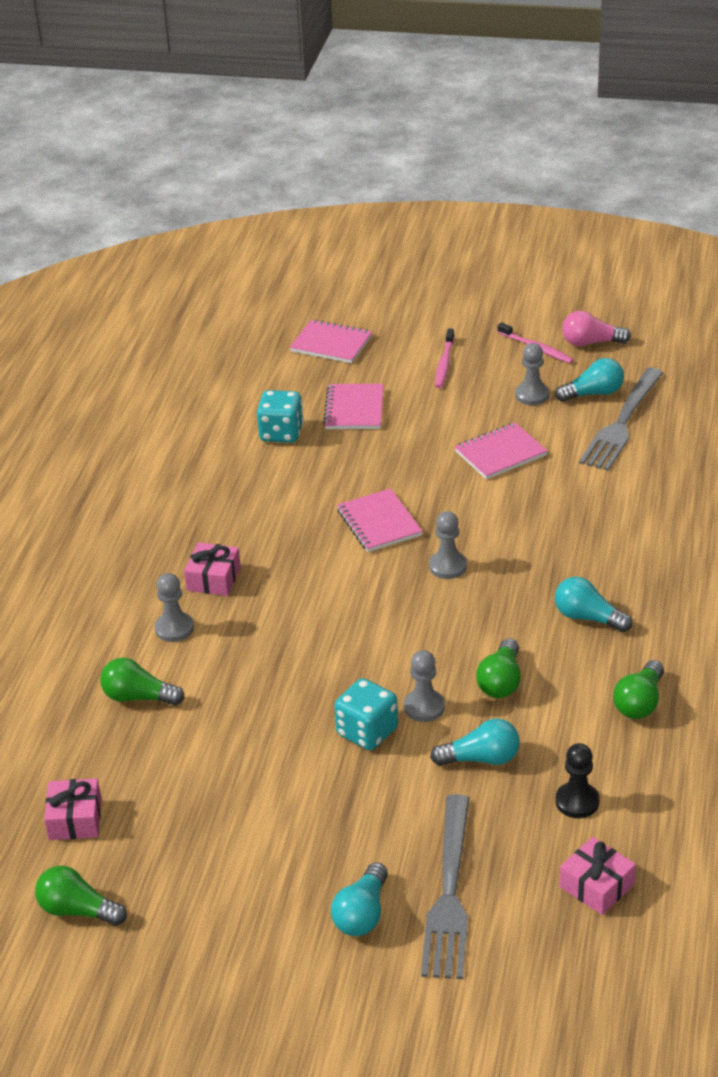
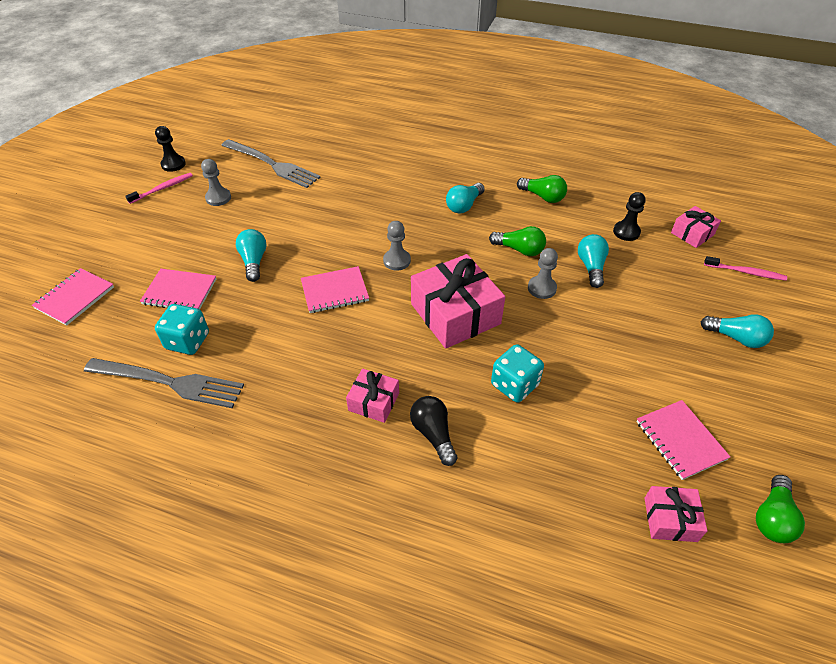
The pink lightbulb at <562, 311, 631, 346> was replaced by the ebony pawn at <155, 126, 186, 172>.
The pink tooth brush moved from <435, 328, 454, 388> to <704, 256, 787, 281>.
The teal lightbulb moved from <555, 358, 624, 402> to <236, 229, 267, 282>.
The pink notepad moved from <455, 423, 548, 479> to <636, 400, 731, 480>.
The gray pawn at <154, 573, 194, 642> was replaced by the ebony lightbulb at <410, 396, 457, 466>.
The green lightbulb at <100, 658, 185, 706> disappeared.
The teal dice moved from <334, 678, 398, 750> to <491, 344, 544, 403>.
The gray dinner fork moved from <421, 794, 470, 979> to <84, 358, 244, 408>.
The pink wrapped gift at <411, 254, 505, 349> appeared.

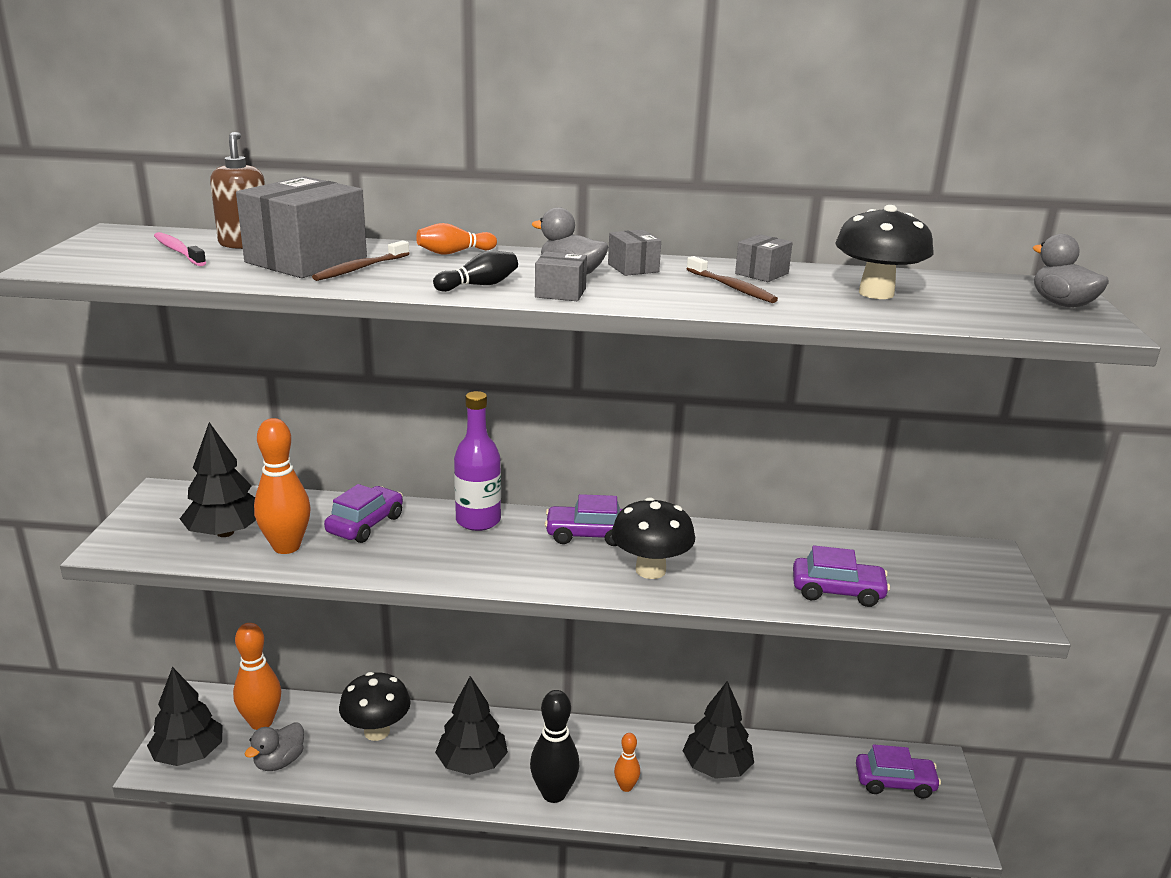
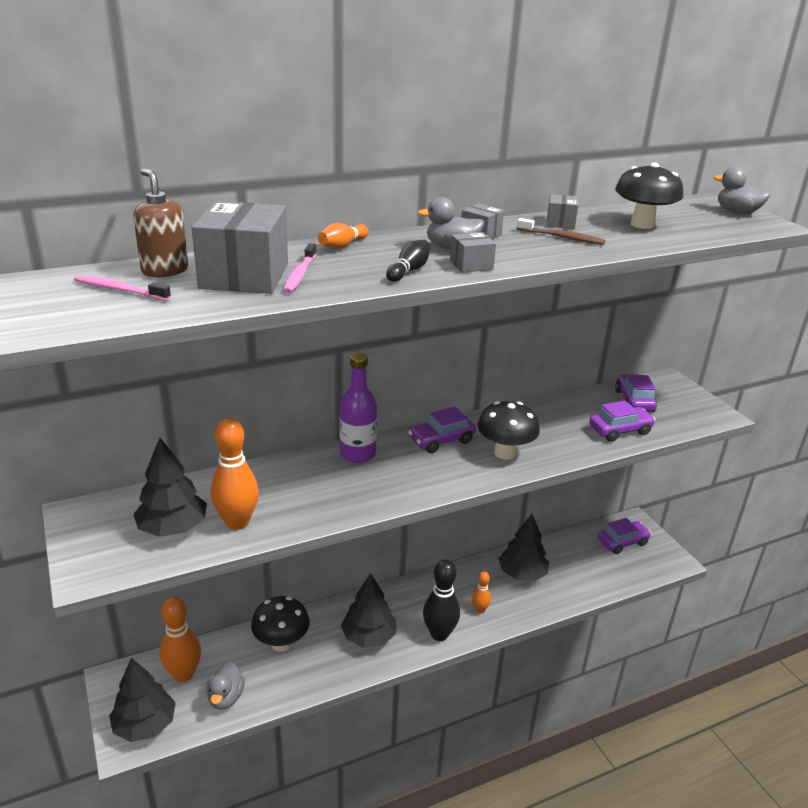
The dark brown tooth brush at <312, 240, 410, 281> became the pink tooth brush at <283, 243, 317, 293>.
The royal purple car moved from <324, 484, 403, 543> to <615, 374, 657, 412>.

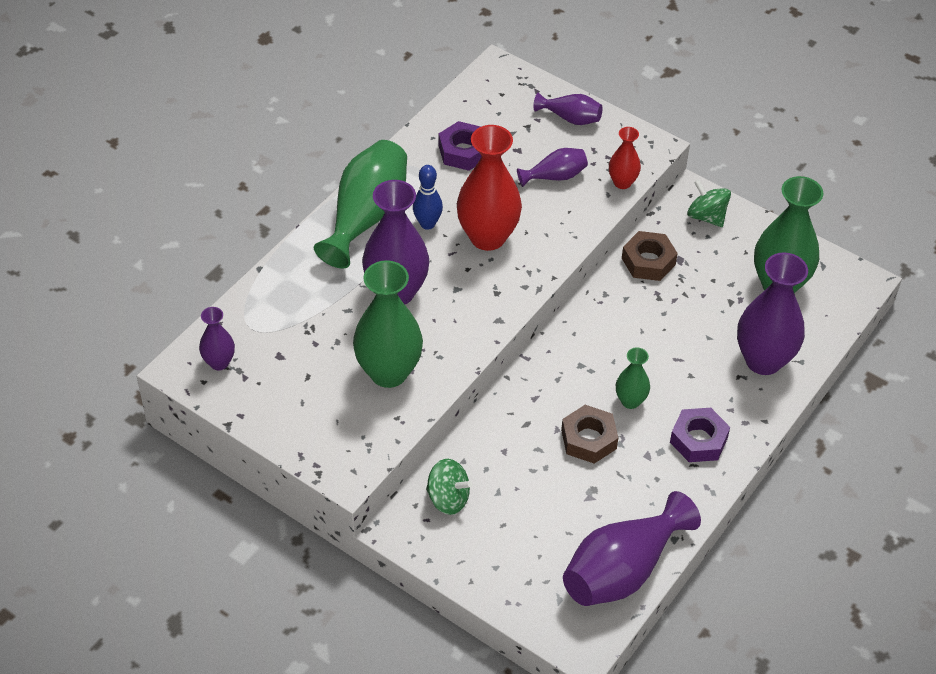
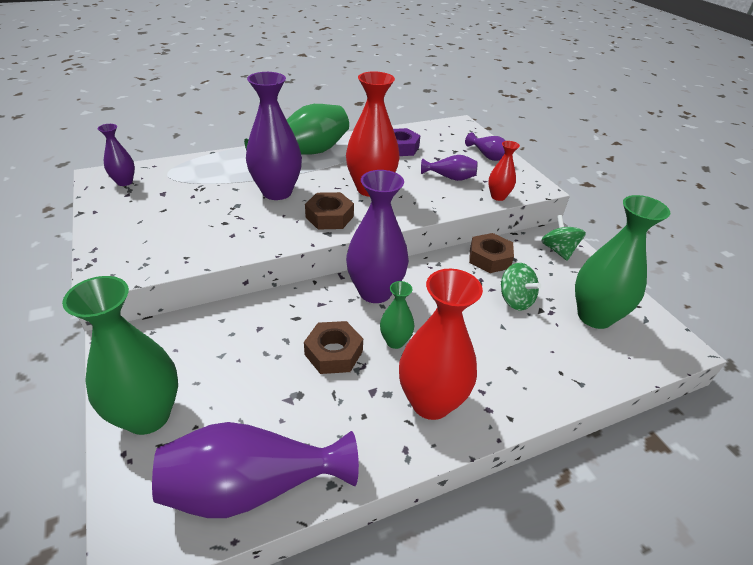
The cobalt tenpin at <413, 165, 443, 230> disappeared.
The royal purple vase moved from <737, 252, 808, 375> to <346, 170, 409, 303>.
The green vase moved from <353, 260, 423, 388> to <62, 276, 178, 435>.
The royal purple hexagon nut at <670, 408, 730, 462> was replaced by the red vase at <399, 269, 483, 420>.
The green spinning top moved from <426, 459, 472, 515> to <501, 263, 541, 311>.
The dark brown hexagon nut at <305, 192, 354, 229> appeared.

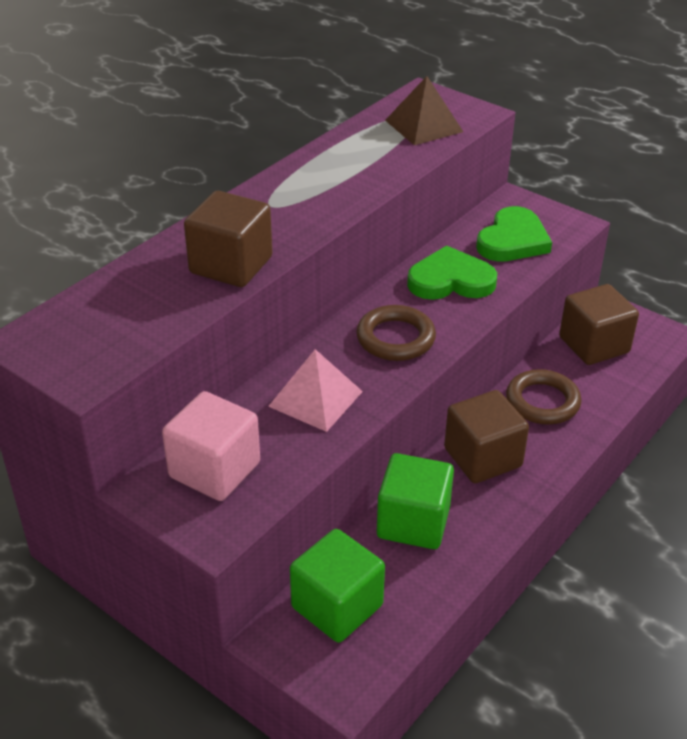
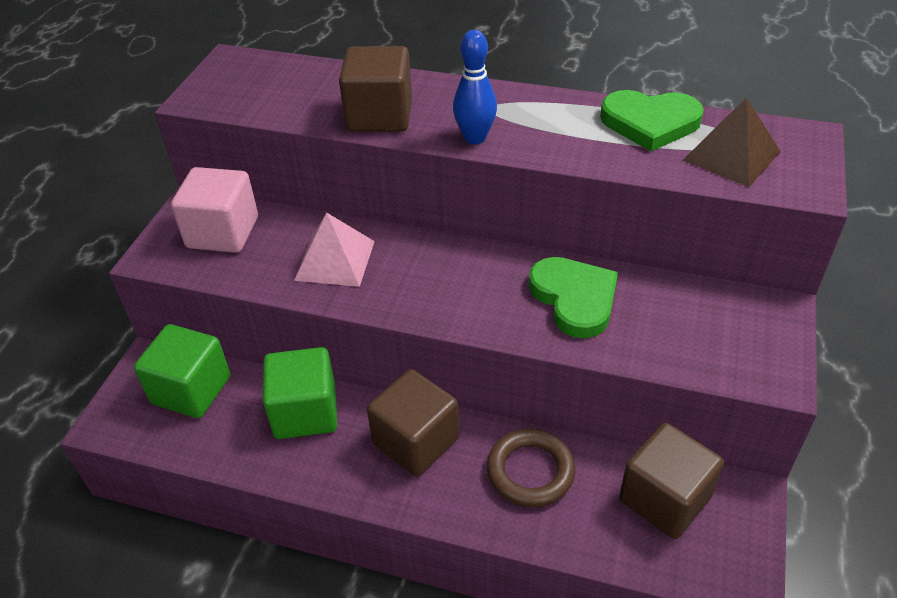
The green heart shape moved from <476, 206, 552, 262> to <600, 90, 704, 151>.
The dark brown ring at <356, 305, 436, 361> disappeared.
The cobalt tenpin at <453, 30, 497, 144> appeared.

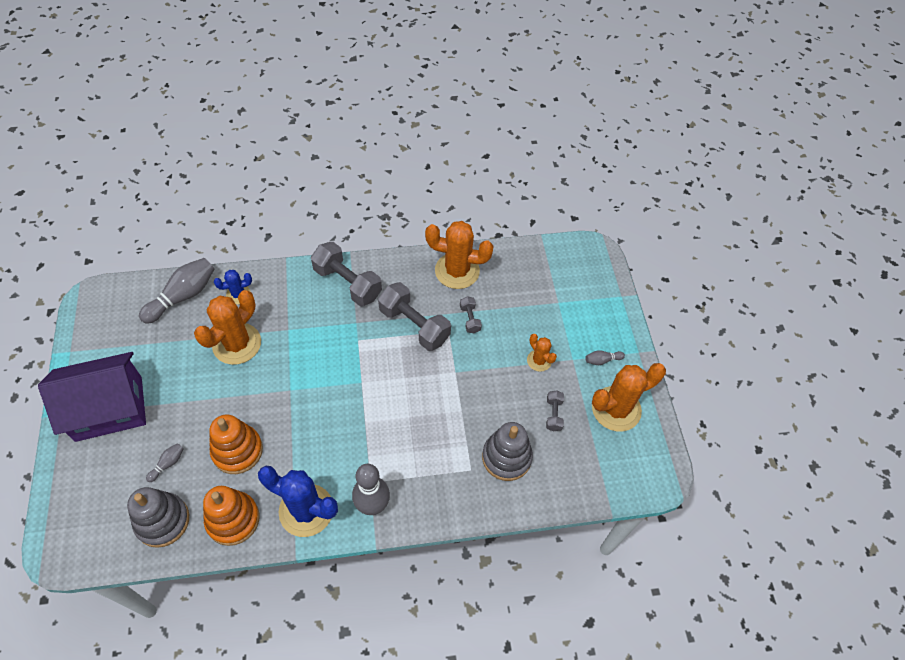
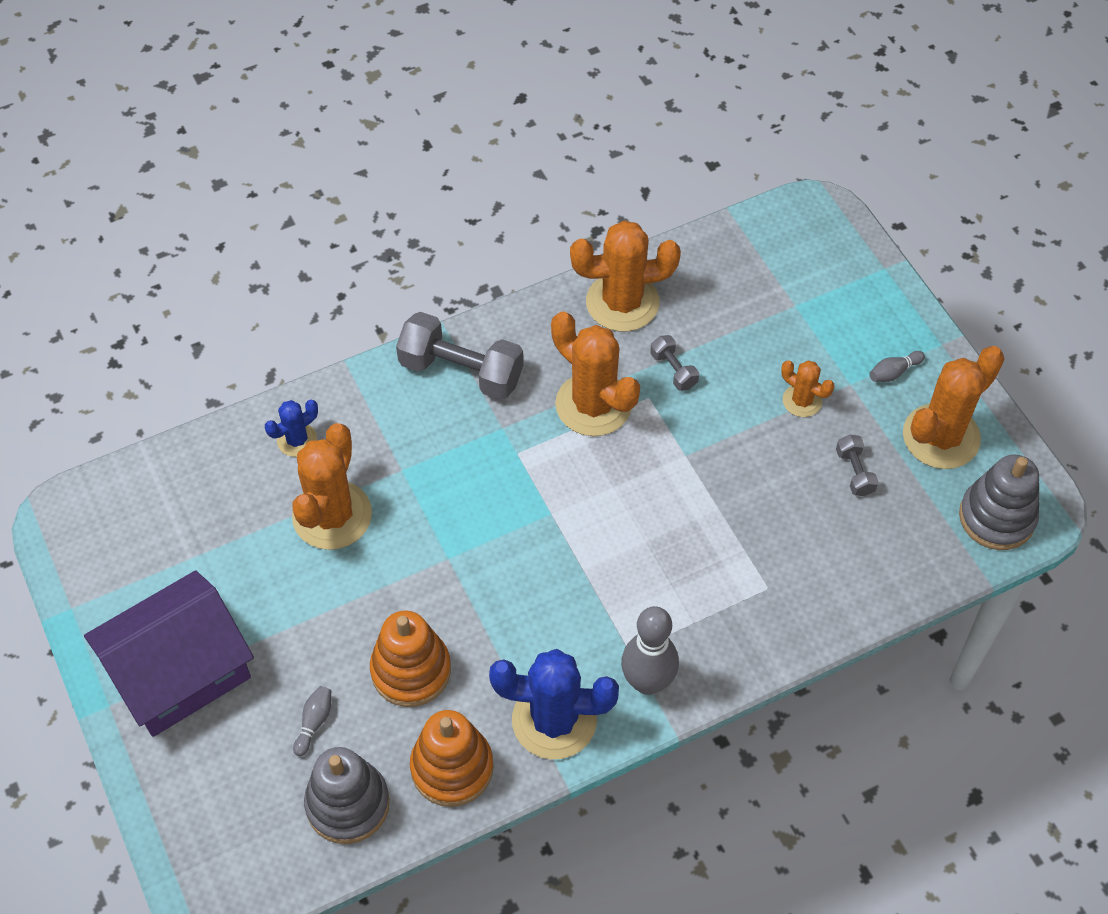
The gray tenpin at <139, 258, 214, 324> disappeared.
The gray hand weight at <378, 282, 451, 351> was replaced by the bright orange saguaro cactus at <551, 311, 640, 436>.
The gray stacking rings moved from <482, 422, 533, 481> to <959, 455, 1039, 550>.

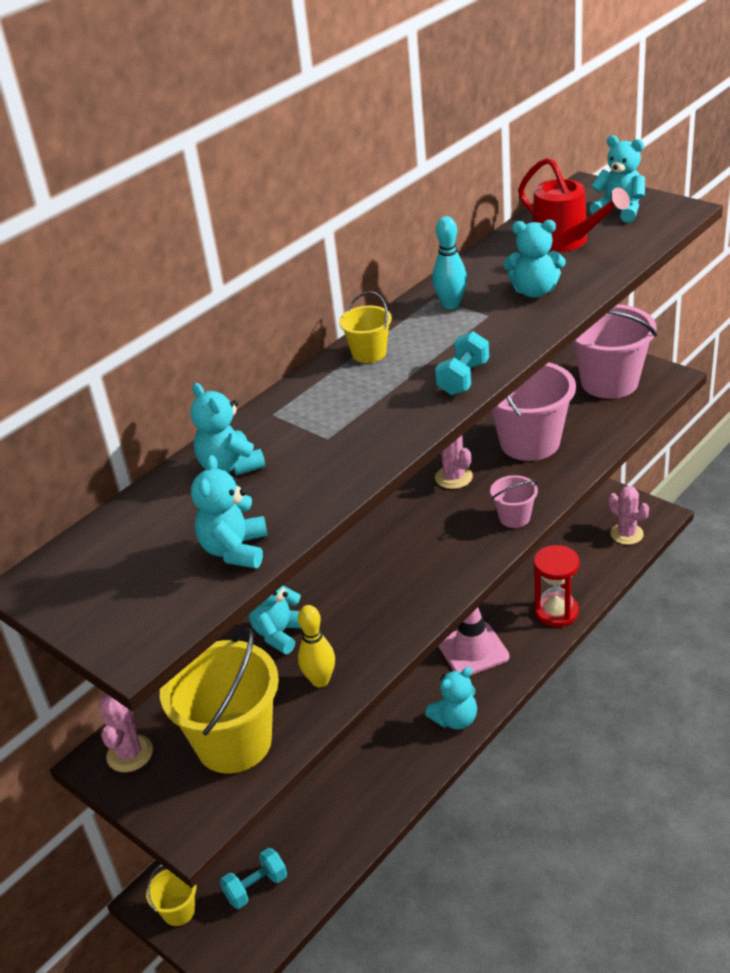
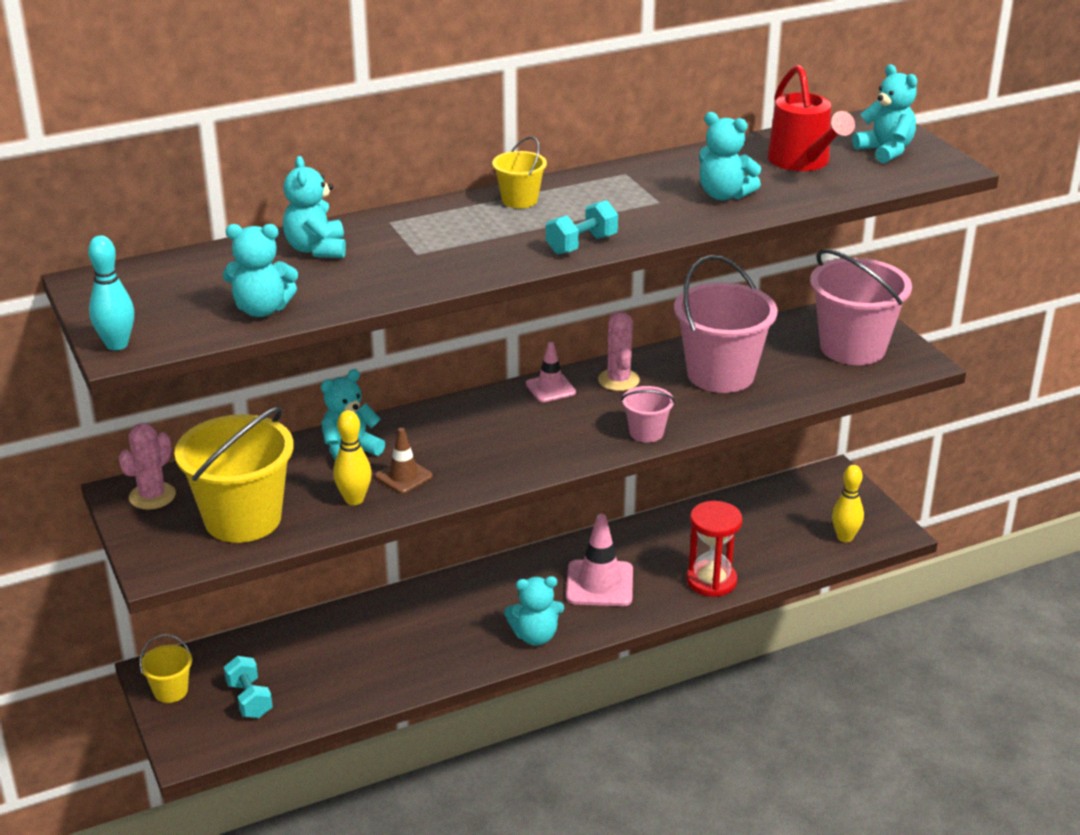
The teal tenpin moved from <432, 216, 467, 309> to <88, 235, 134, 350>.
The teal teddy bear at <191, 455, 268, 568> turned 120 degrees counterclockwise.
The pink saguaro cactus at <608, 486, 649, 545> was replaced by the yellow tenpin at <832, 465, 864, 542>.
The teal hand weight at <220, 848, 287, 909> turned 75 degrees clockwise.
The pink safety cone at <526, 342, 576, 402> appeared.
The dark brown safety cone at <375, 428, 433, 494> appeared.

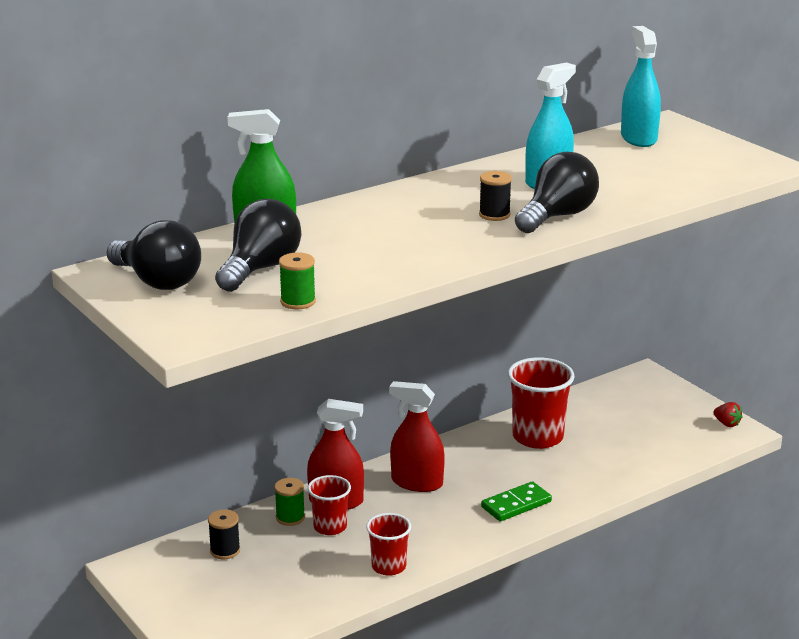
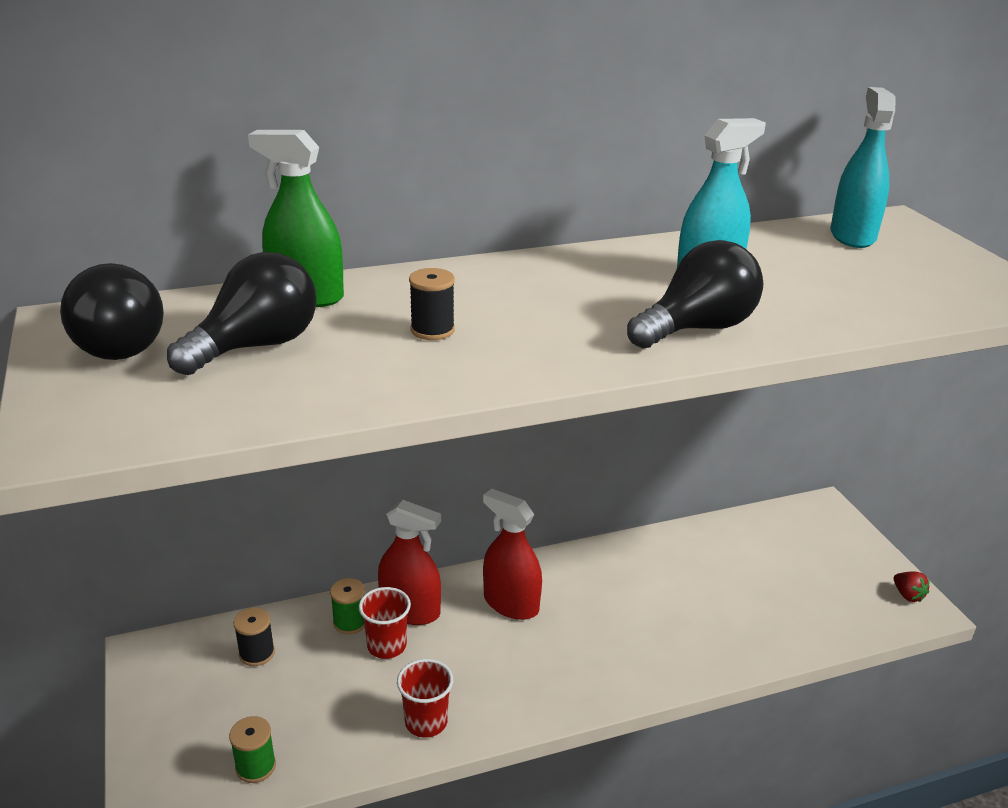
The ebony reel of thread moved from <479, 171, 512, 221> to <409, 268, 455, 340>.
The green reel of thread moved from <279, 252, 316, 309> to <229, 716, 276, 783>.
The red tumbler at <508, 357, 575, 449> disappeared.
The green domino piece at <481, 481, 552, 521> disappeared.

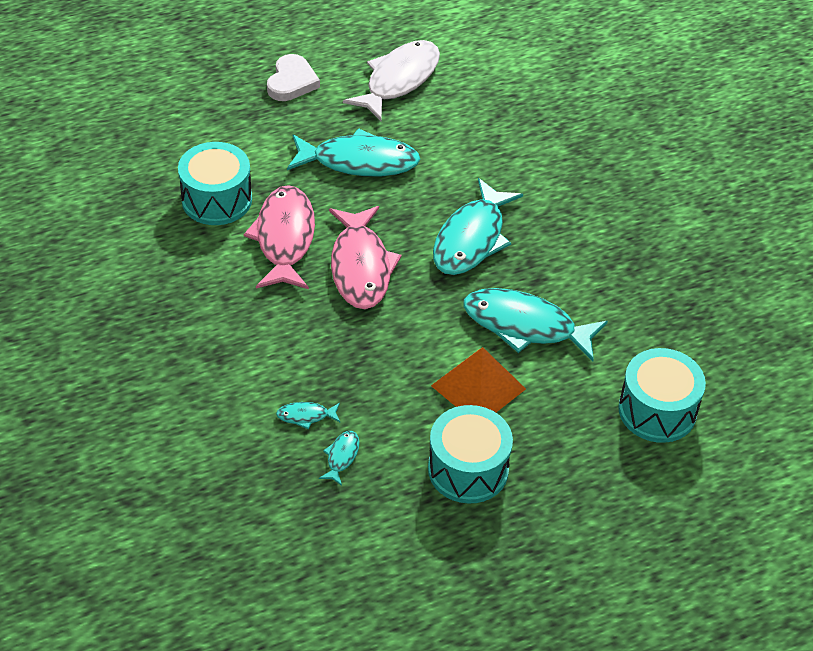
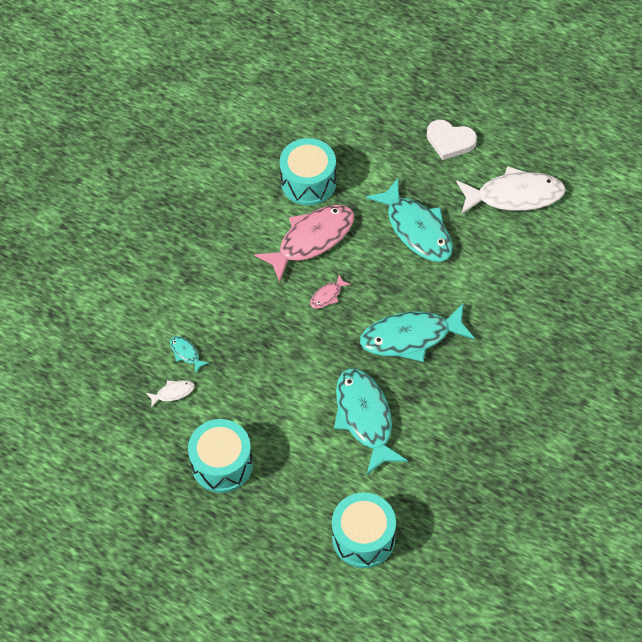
The white heart shape at <267, 54, 320, 101> turned 45 degrees clockwise.
The pink fish figure at <329, 206, 402, 309> changed to 0.42 times the size.
The bright orange pyramid at <431, 347, 526, 412> disappeared.
The teal fish figure at <319, 431, 359, 486> became the white fish figure at <146, 380, 195, 408>.

